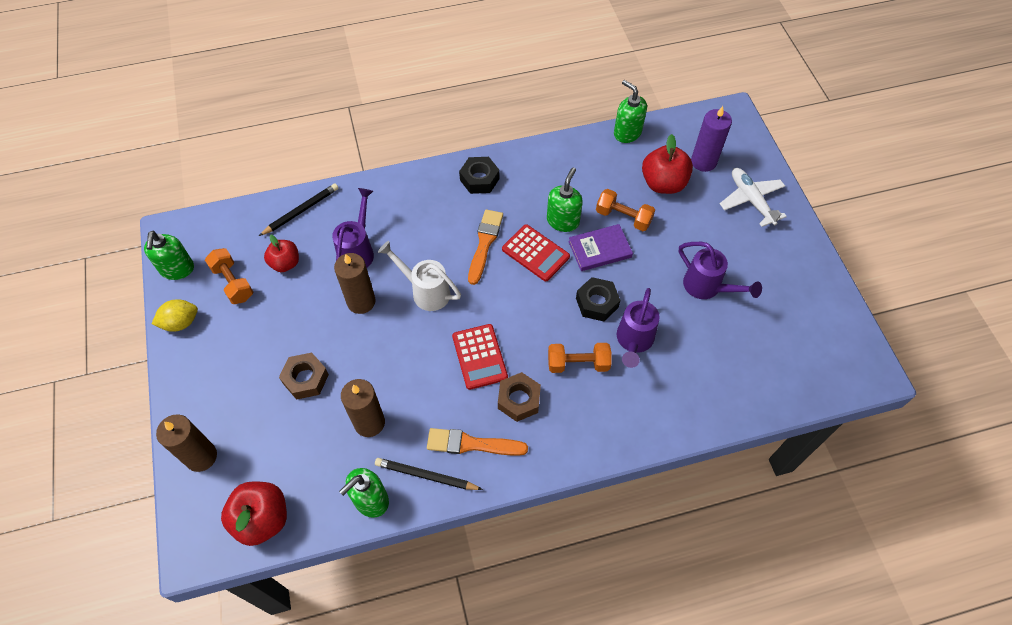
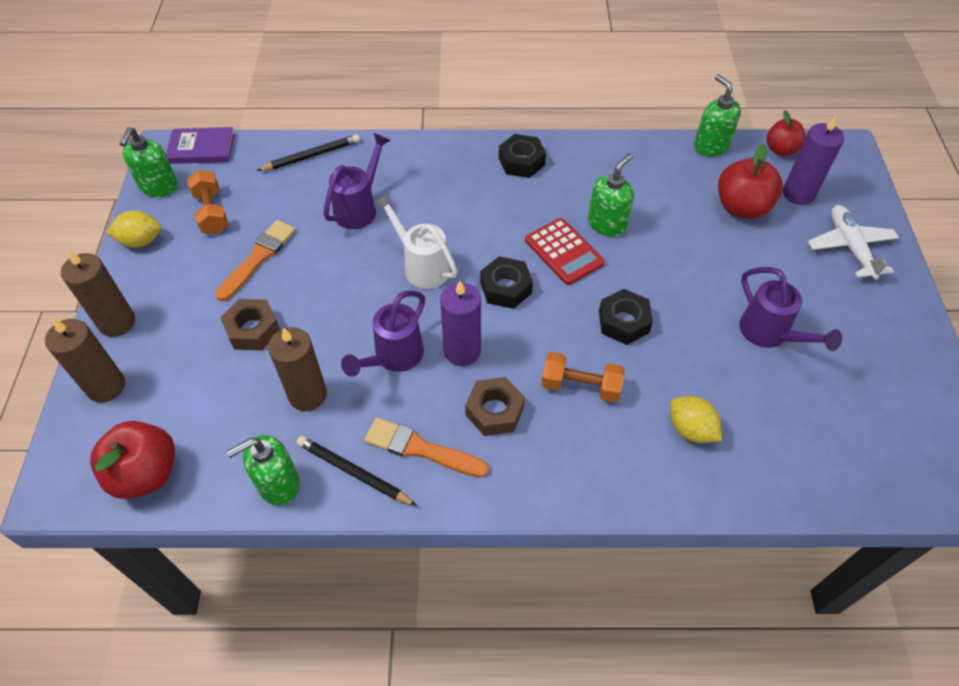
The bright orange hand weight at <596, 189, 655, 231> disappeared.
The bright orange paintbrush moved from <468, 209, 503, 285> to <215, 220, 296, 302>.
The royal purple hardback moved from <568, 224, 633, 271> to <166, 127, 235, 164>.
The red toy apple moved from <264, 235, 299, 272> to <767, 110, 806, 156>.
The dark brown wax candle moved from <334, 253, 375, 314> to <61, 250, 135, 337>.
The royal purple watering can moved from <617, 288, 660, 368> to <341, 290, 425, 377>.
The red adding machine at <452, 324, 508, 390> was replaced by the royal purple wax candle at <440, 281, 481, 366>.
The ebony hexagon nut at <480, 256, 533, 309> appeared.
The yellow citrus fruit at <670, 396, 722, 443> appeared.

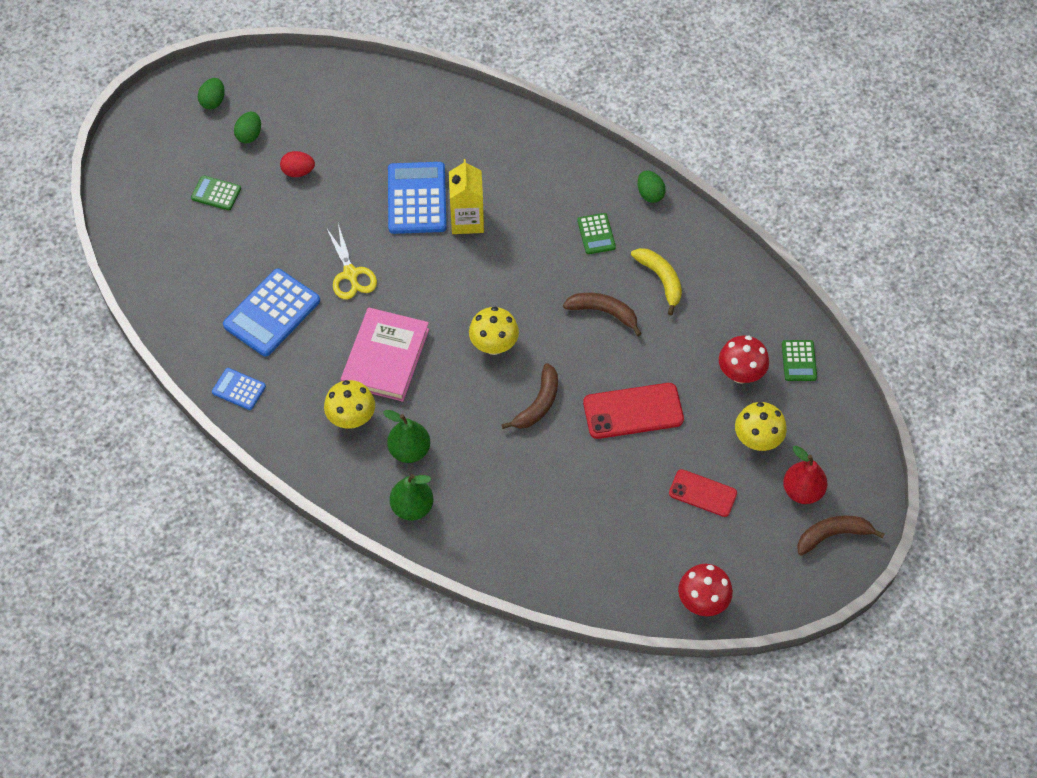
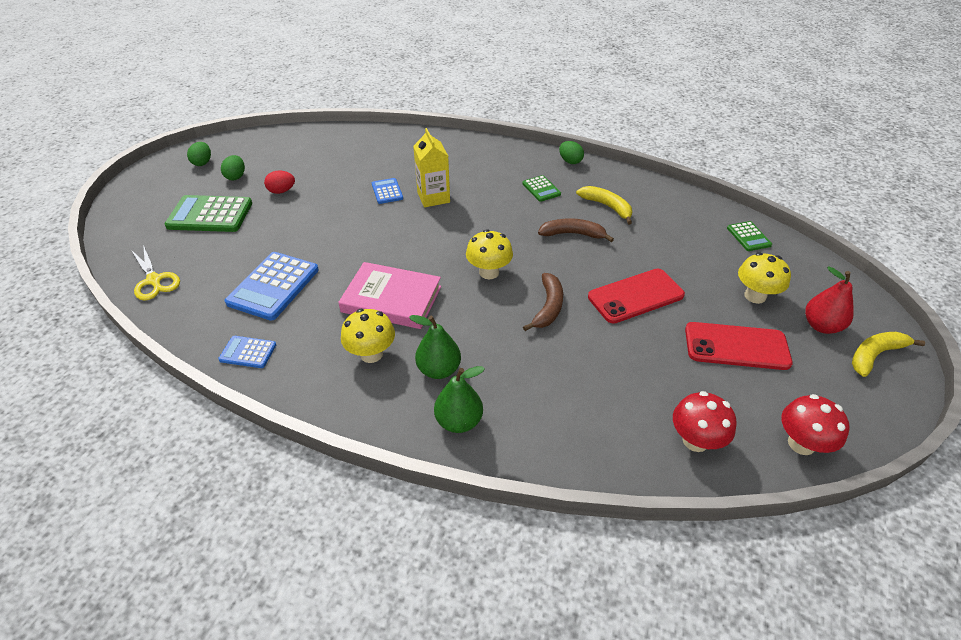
The cobalt adding machine at <388, 162, 447, 234> changed to 0.53 times the size.
The green adding machine at <191, 175, 241, 210> changed to 1.90 times the size.
The yellow scissors moved from <326, 224, 377, 299> to <132, 245, 180, 301>.
The pink hardback at <341, 307, 429, 402> turned 75 degrees counterclockwise.
The red mushroom moved from <719, 336, 769, 384> to <673, 391, 737, 452>.
The red mobile phone at <669, 469, 737, 517> changed to 1.53 times the size.
The dark brown banana at <797, 516, 884, 556> became the yellow banana at <852, 332, 925, 377>.

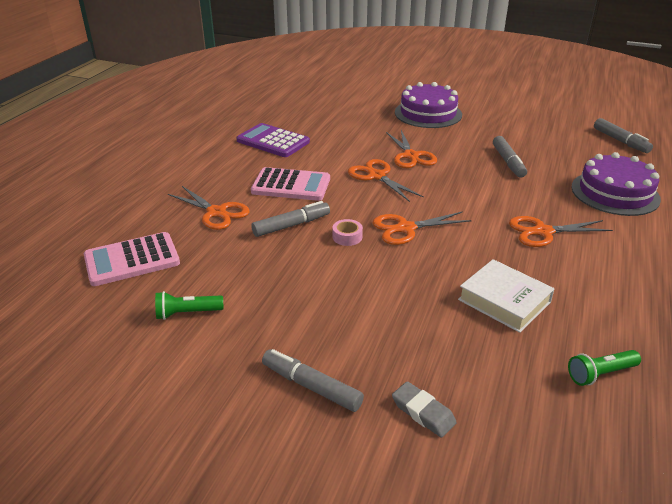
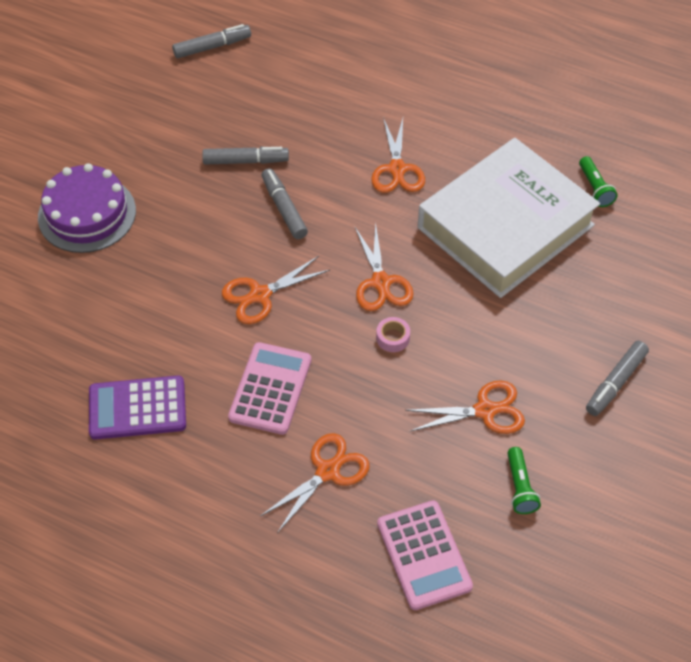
The royal purple adding machine at <236, 123, 310, 157> turned 45 degrees clockwise.
The bright orange scissors moved from <386, 130, 437, 168> to <405, 380, 525, 434>.
The royal purple gateau at <571, 152, 661, 216> disappeared.
The gray marker moved from <251, 201, 330, 237> to <262, 168, 308, 239>.
The white hardback at <458, 259, 555, 333> changed to 2.08 times the size.
The gray gum eraser at <392, 381, 457, 438> disappeared.

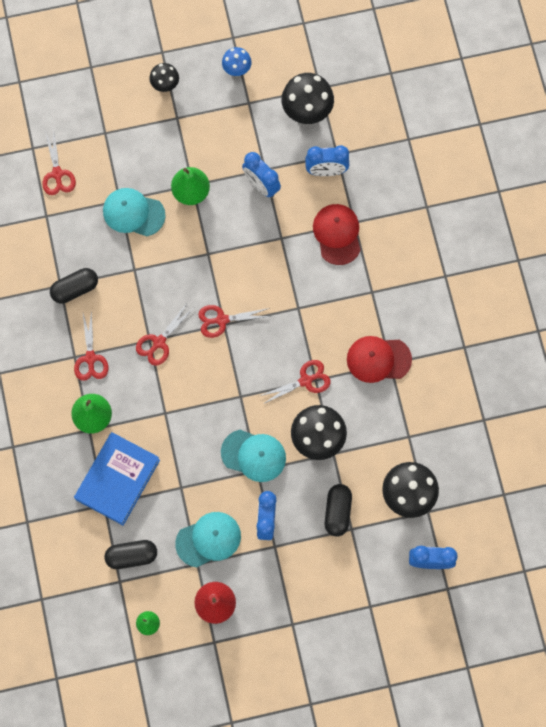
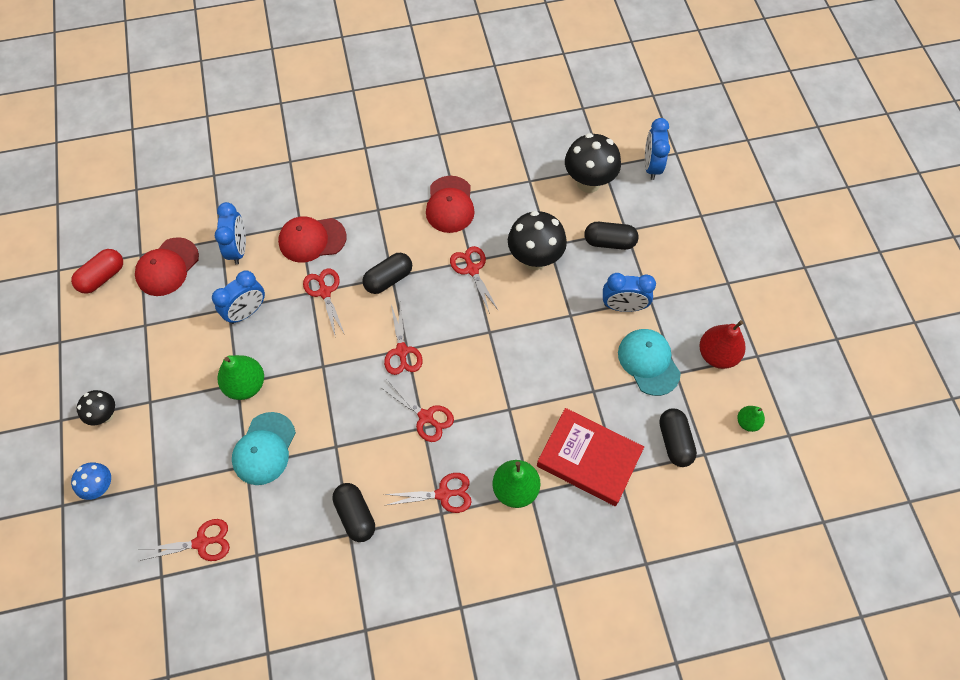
The cobalt mushroom moved from <222, 47, 252, 76> to <71, 463, 111, 500>.
The ebony mushroom at <281, 73, 334, 124> was replaced by the red baseball cap at <135, 237, 199, 296>.
The teal baseball cap at <221, 430, 286, 482> disappeared.
The cobalt hardback at <74, 432, 160, 525> became the red hardback at <537, 408, 644, 506>.
The red pill at <71, 249, 123, 294> appeared.
The ebony pill at <362, 253, 412, 294> appeared.
The red scissors at <303, 269, 344, 338> appeared.

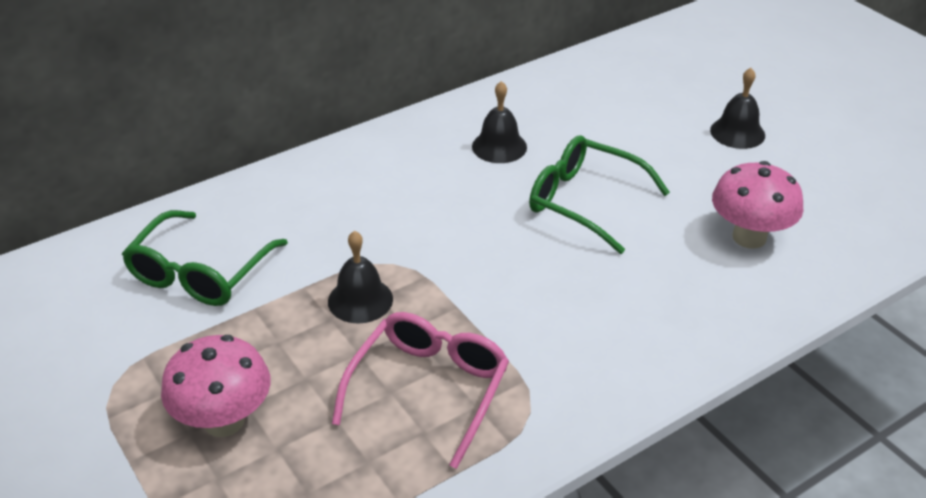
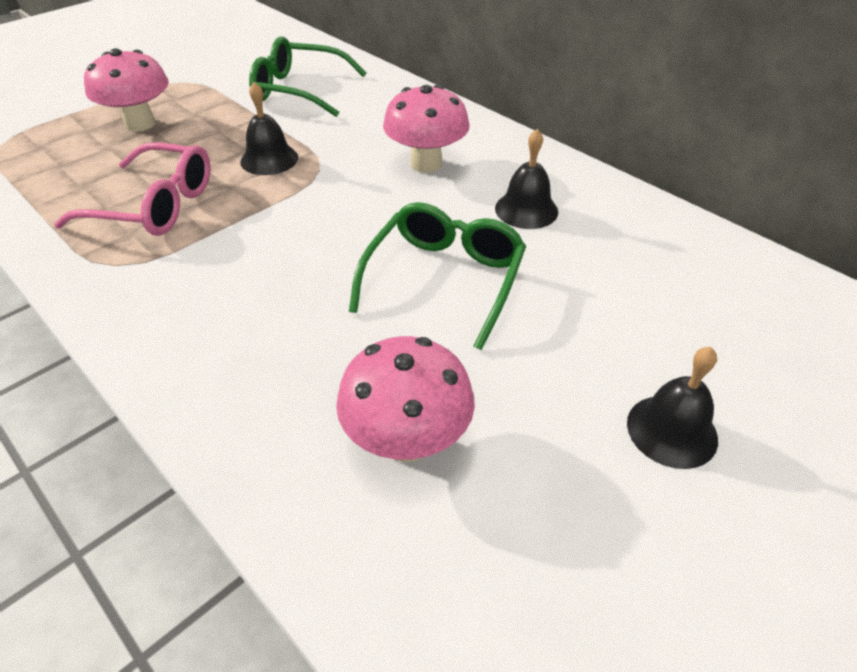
The pink mushroom at <383, 85, 470, 173> appeared.

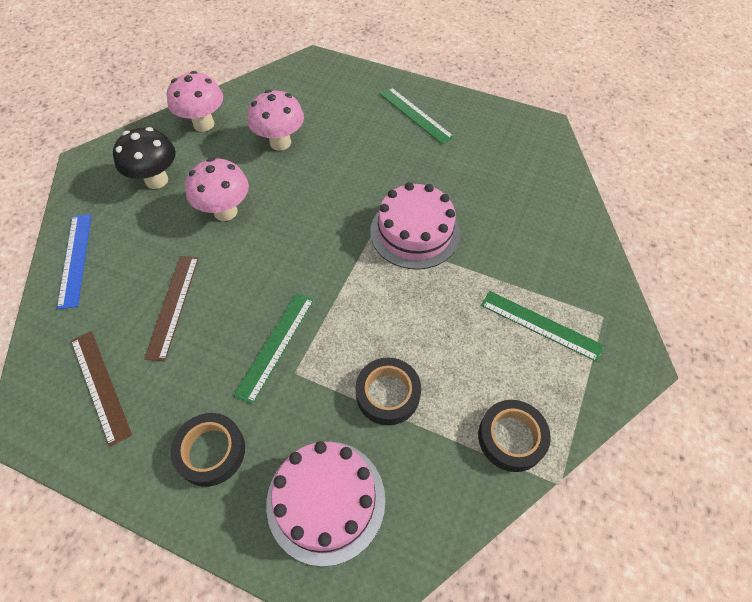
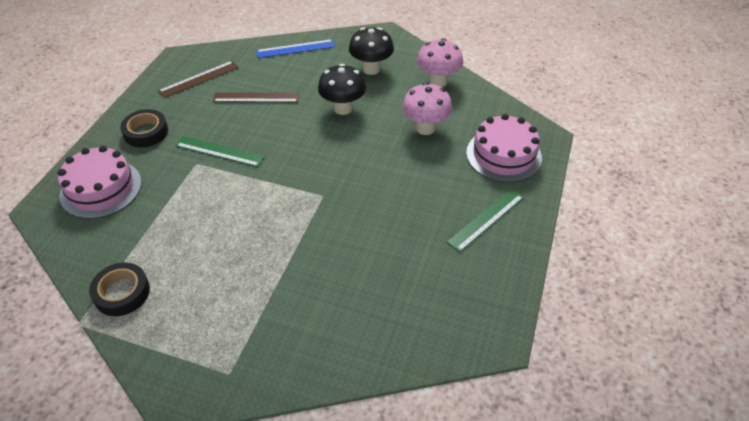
The pink mushroom at <185, 158, 249, 221> became the ebony mushroom at <318, 64, 366, 115>.
The pink gateau moved from <370, 182, 460, 270> to <466, 114, 542, 183>.
The green straightedge at <481, 291, 604, 362> disappeared.
The ebony sticky tape at <355, 357, 421, 425> disappeared.

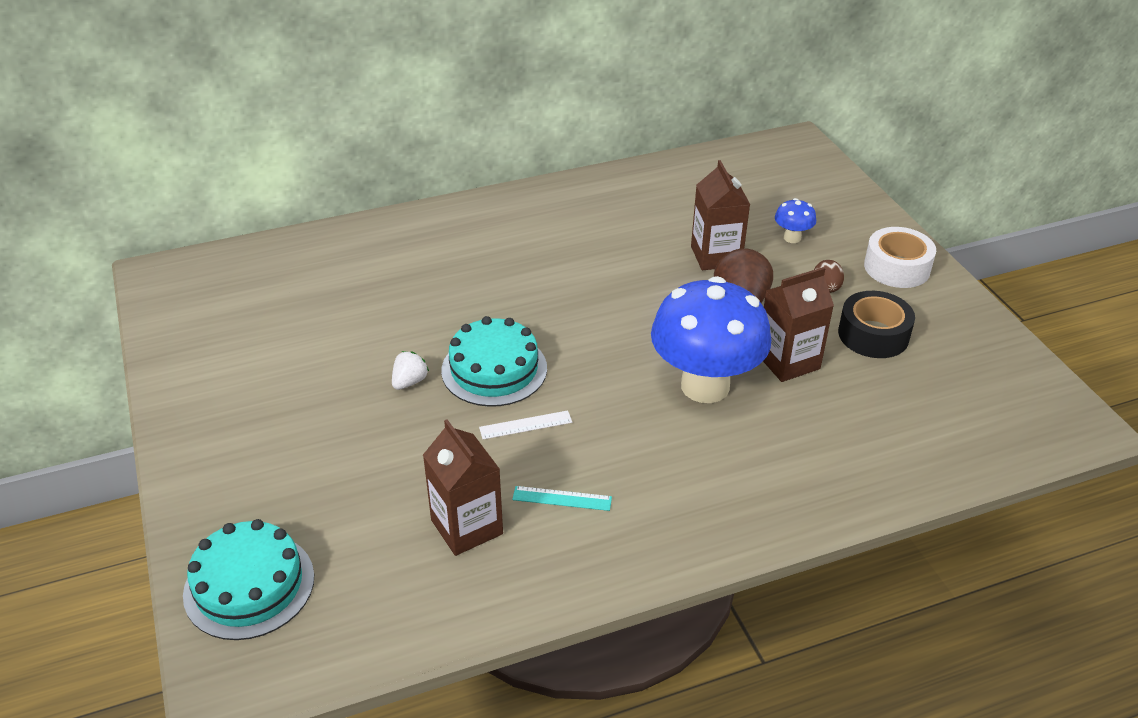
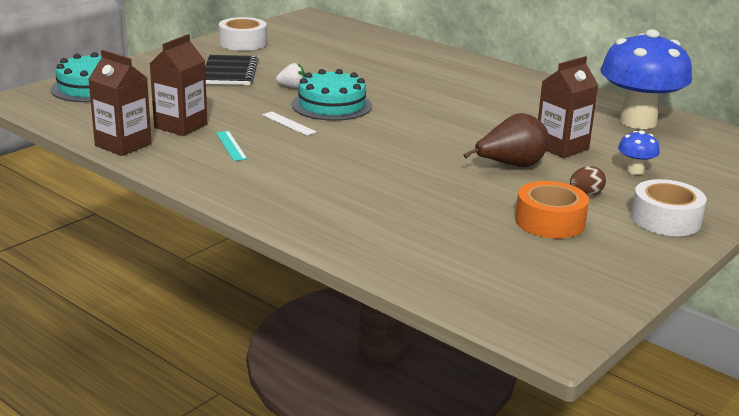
The dark brown carton moved from <763, 267, 834, 382> to <89, 50, 152, 156>.
The cobalt mushroom moved from <651, 276, 771, 403> to <600, 29, 692, 129>.
The ebony sticky tape at <838, 291, 915, 358> became the bright orange sticky tape at <515, 181, 589, 239>.
The white sticky tape at <219, 17, 267, 51> appeared.
The ebony notepad at <205, 55, 259, 85> appeared.

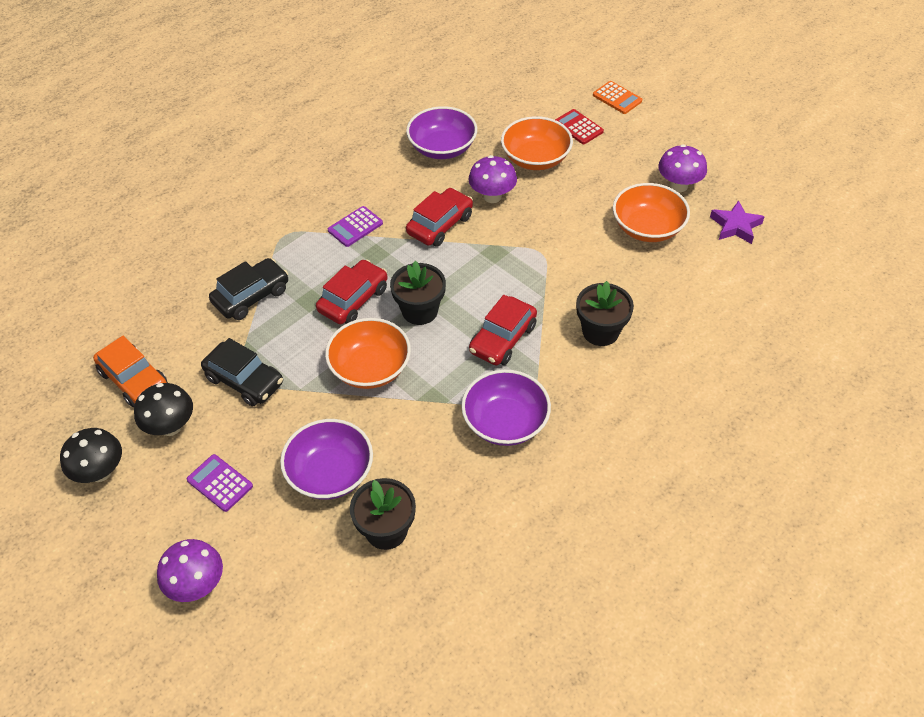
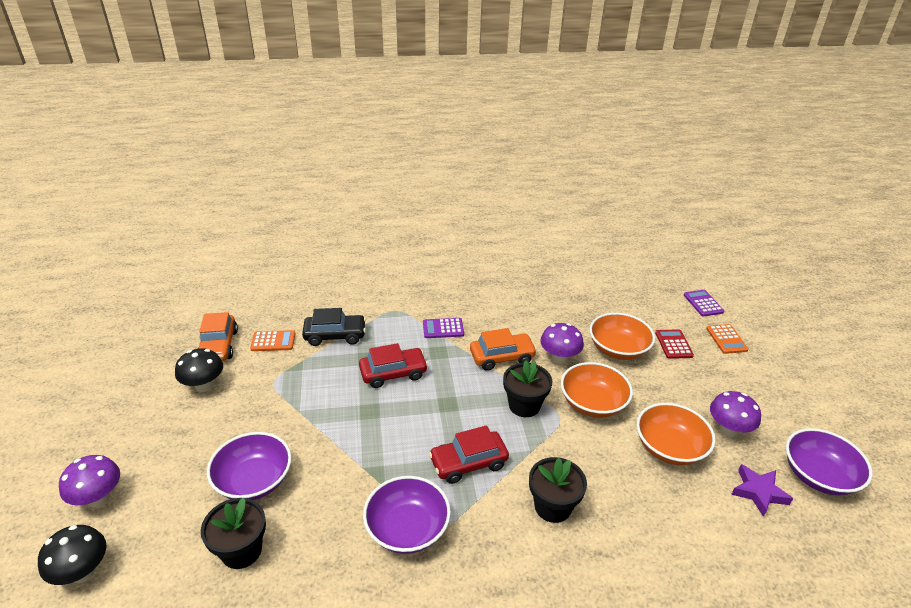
The royal purple serving bowl moved from <406, 106, 477, 159> to <786, 428, 873, 495>.
The red car at <406, 188, 473, 247> became the bright orange car at <470, 328, 537, 371>.
The ebony potted plant moved from <390, 261, 446, 325> to <503, 361, 552, 417>.
The bright orange serving bowl moved from <325, 318, 411, 389> to <561, 362, 633, 418>.
The ebony car at <201, 338, 283, 407> disappeared.
The ebony mushroom moved from <60, 428, 122, 483> to <38, 525, 107, 585>.
The royal purple adding machine moved from <187, 454, 253, 512> to <684, 290, 724, 316>.
The bright orange adding machine at <250, 330, 295, 351> appeared.

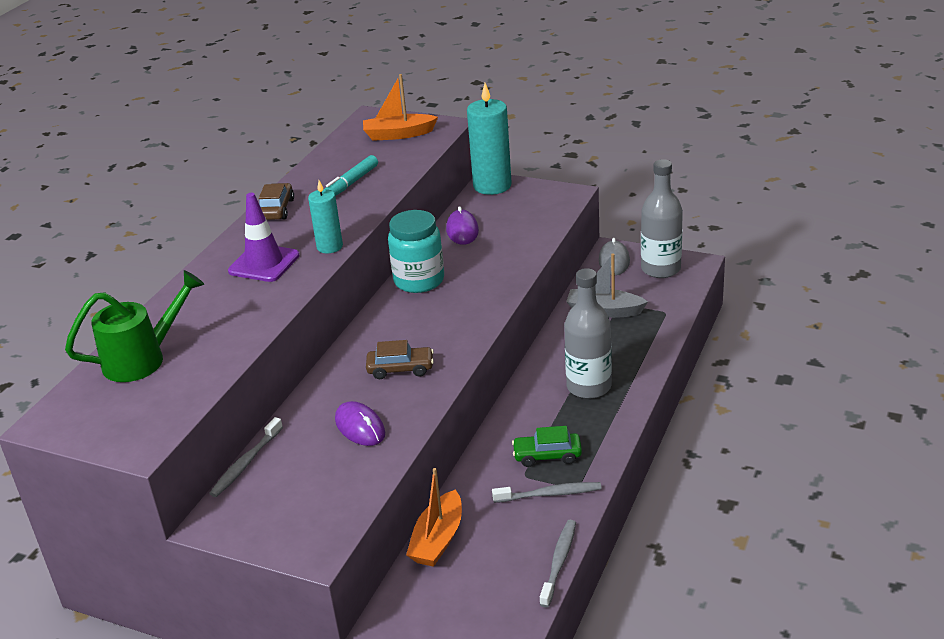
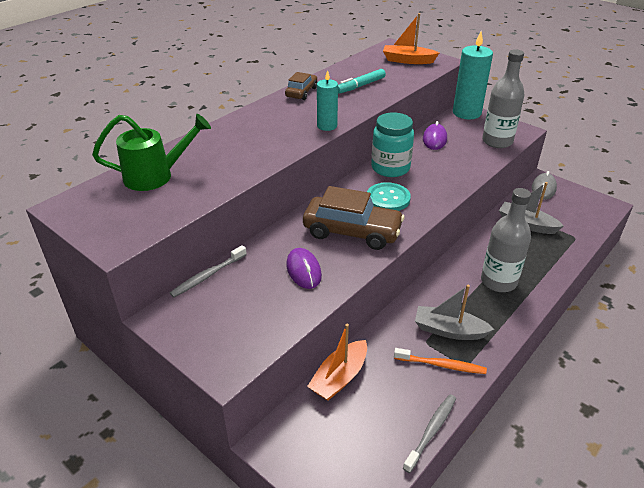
The gray drink bottle moved from <641, 159, 683, 278> to <482, 49, 524, 148>.
The royal purple safety cone at <228, 193, 300, 282> disappeared.
The dark brown car at <366, 340, 434, 379> changed to 1.80 times the size.
The green car at <512, 426, 582, 467> was replaced by the gray toy boat at <415, 285, 494, 340>.
The gray tooth brush at <492, 482, 602, 503> became the bright orange tooth brush at <394, 348, 487, 374>.
The teal shirt button at <367, 182, 411, 211> appeared.

